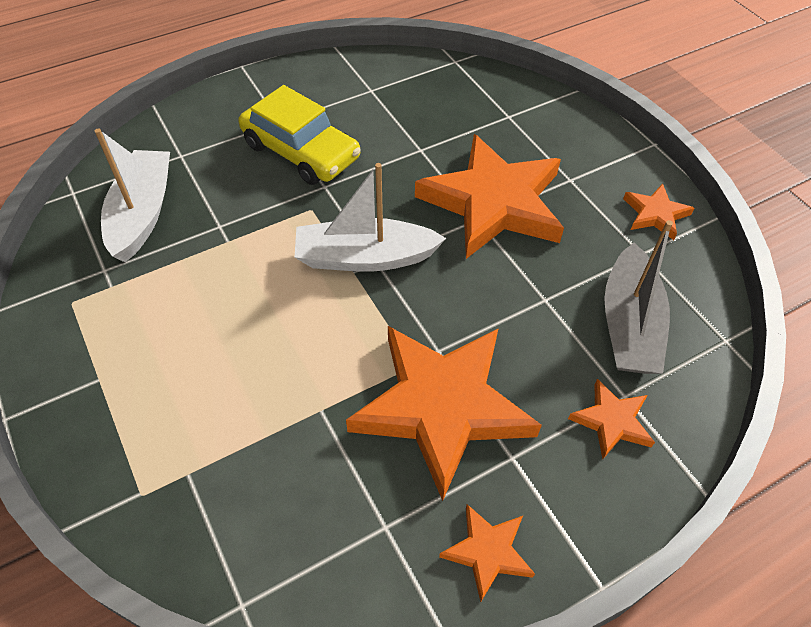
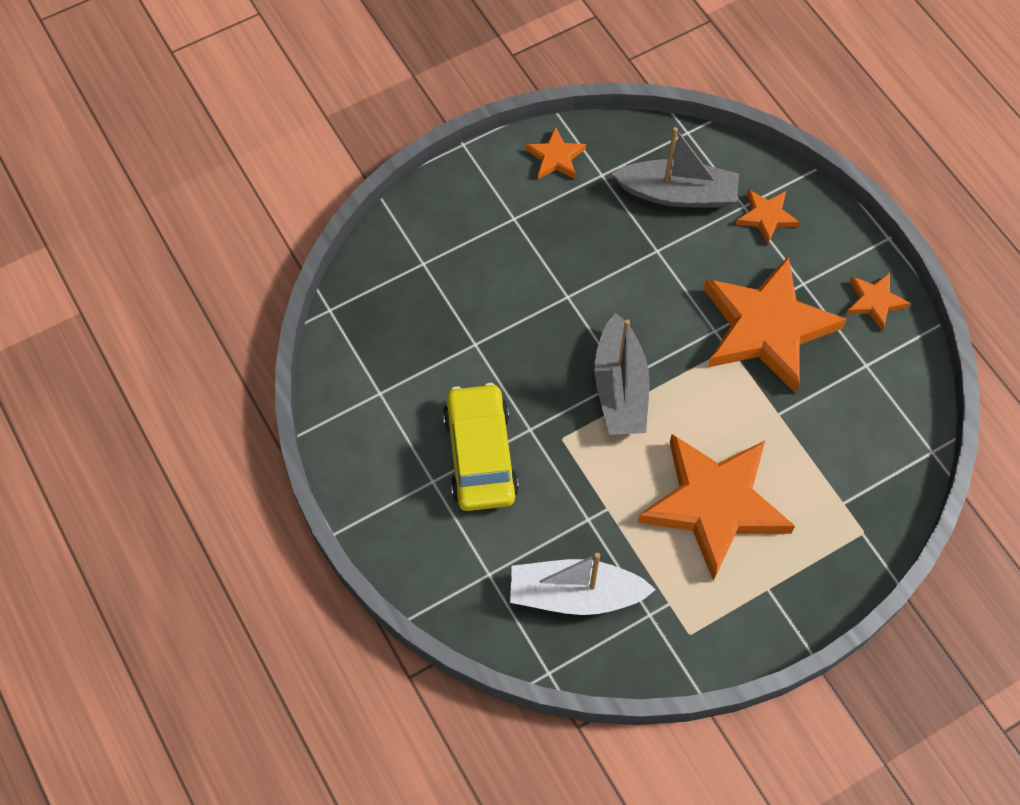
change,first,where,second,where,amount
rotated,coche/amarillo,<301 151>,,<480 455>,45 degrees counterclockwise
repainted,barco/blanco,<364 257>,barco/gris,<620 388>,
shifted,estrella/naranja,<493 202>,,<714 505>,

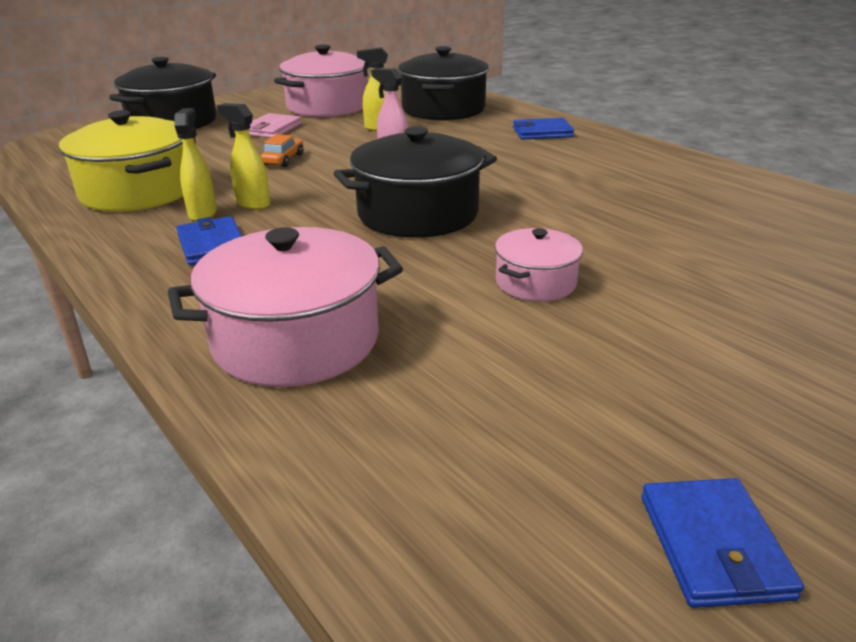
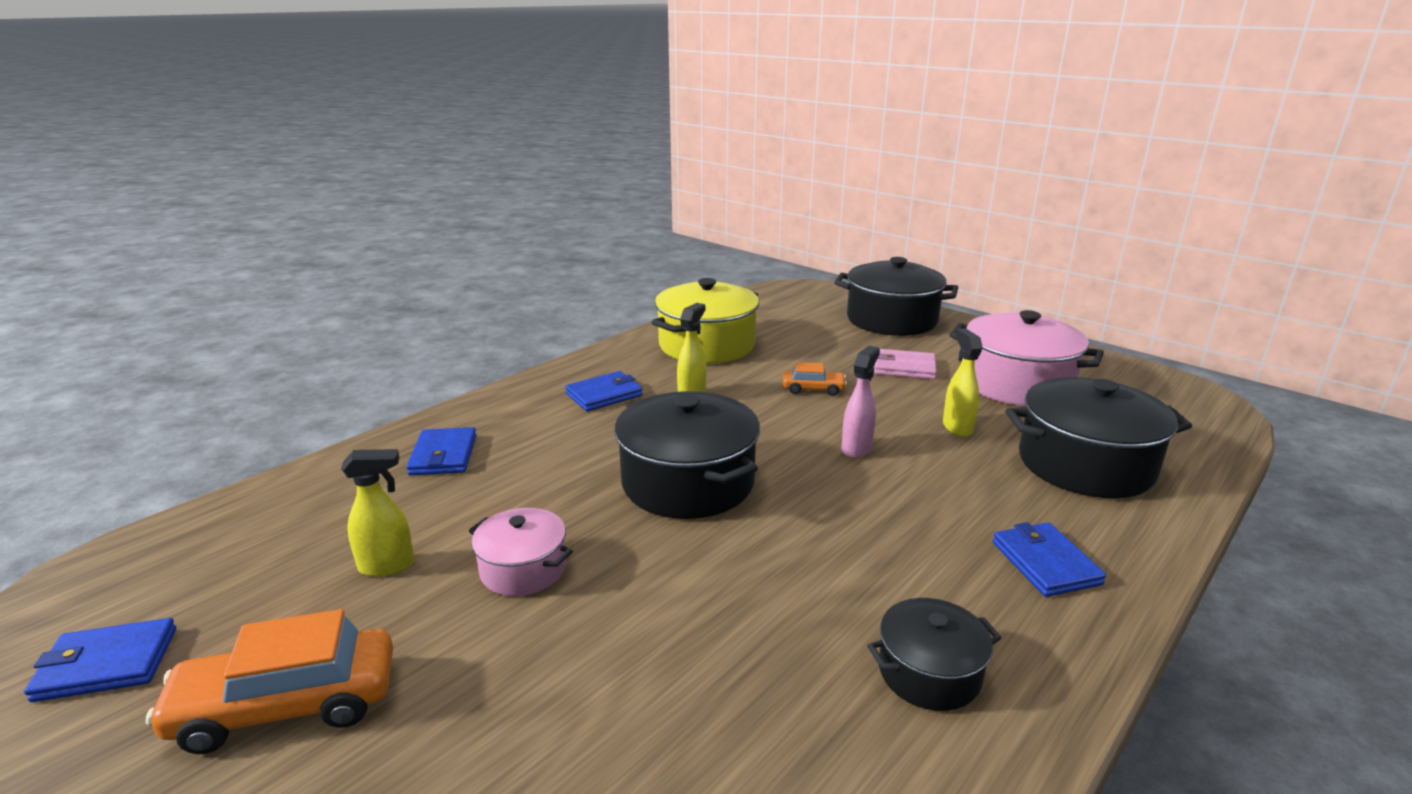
change,first,where,second,where,amount
new,,,coche/naranja,<287 706>,
shifted,pulverizador/amarillo,<202 214>,,<387 566>,
swapped,olla/rosa,<296 340>,cartera/azul,<443 455>,
new,,,olla/negro,<929 673>,

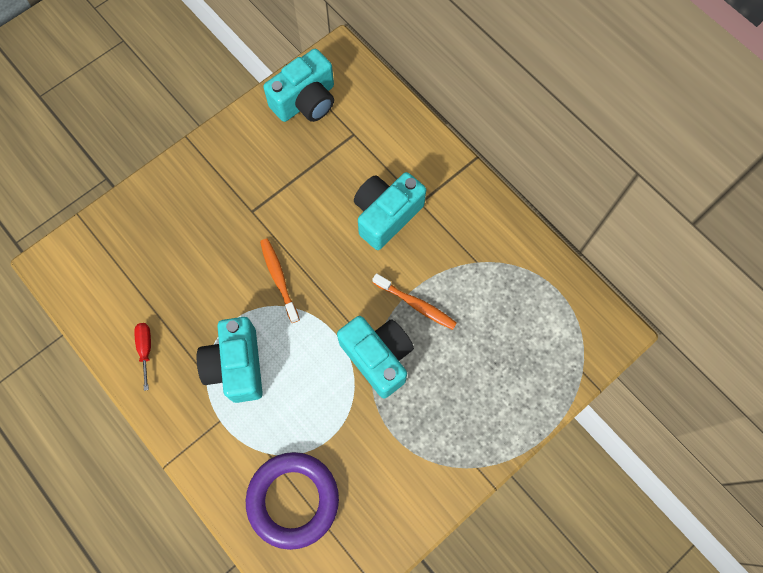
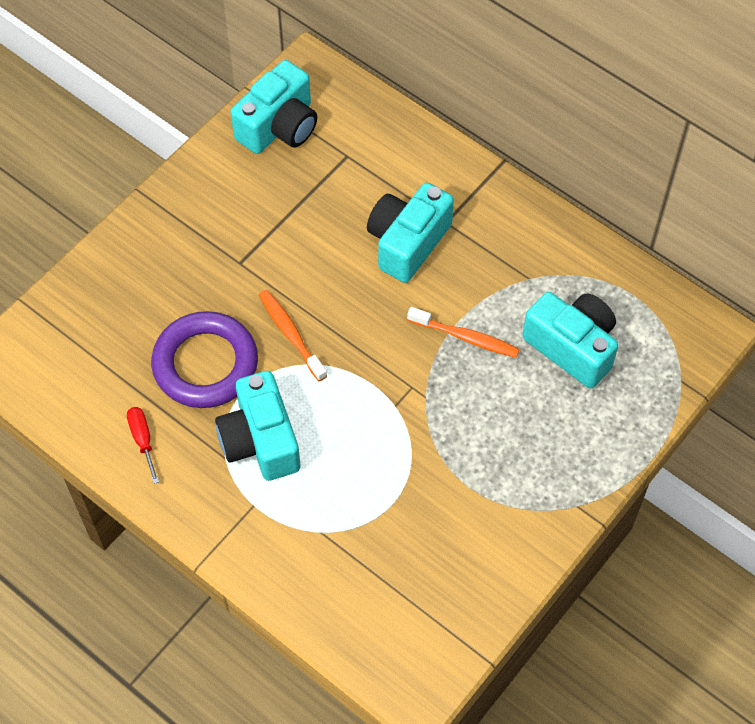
change,first,where,second,where,amount
shifted,anillo/morado,<293 500>,,<205 364>,
shifted,cámara/turquesa,<378 357>,,<572 347>,

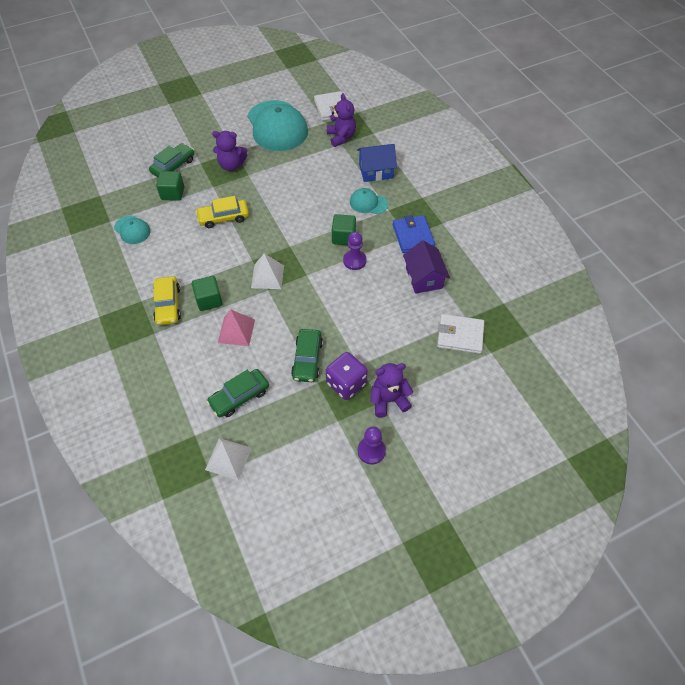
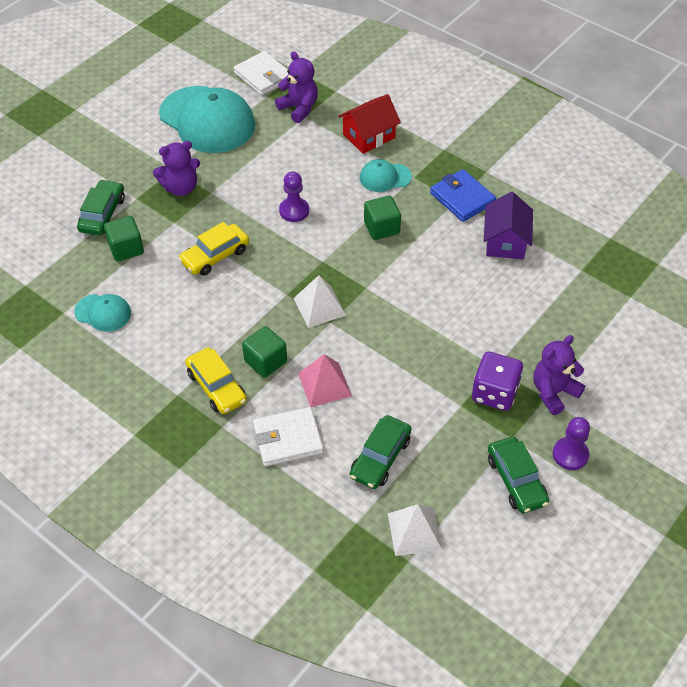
change,first,where,second,where,amount
shifted,cartera/blanco,<460 335>,,<288 439>,
shifted,peón/morado,<354 260>,,<294 211>,
repainted,casa/azul,<376 171>,casa/rojo,<369 136>,
rotated,casa/morado,<424 278>,,<505 241>,45 degrees clockwise
shifted,coche/verde,<307 359>,,<516 480>,

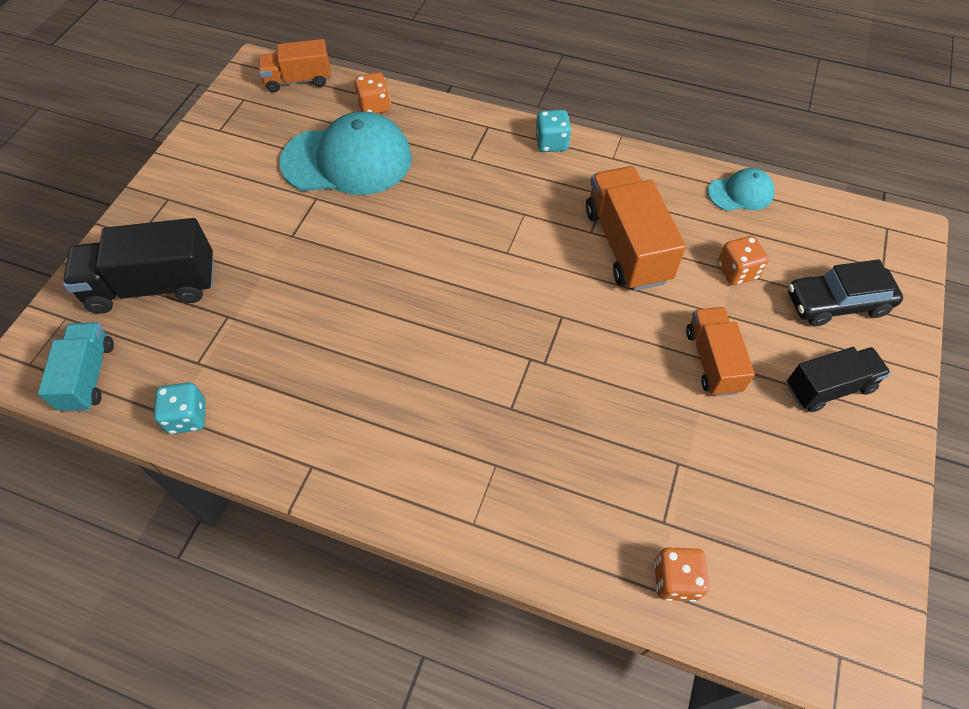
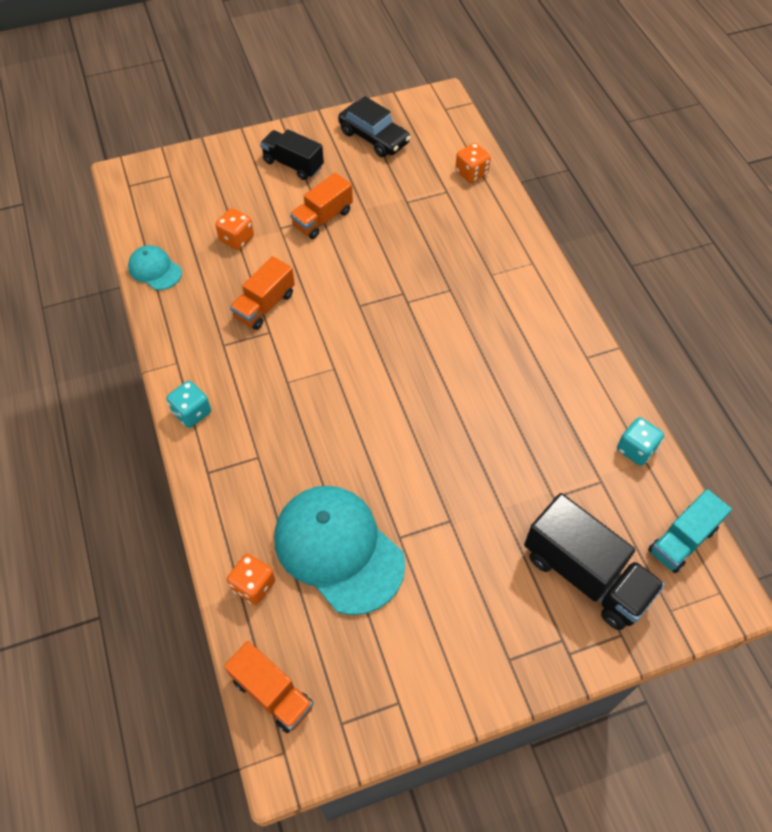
change,first,where,second,where,amount
scaled,camión/naranja,<626 245>,,<264 305>,x0.64
shifted,coche/negro,<837 303>,,<374 137>,

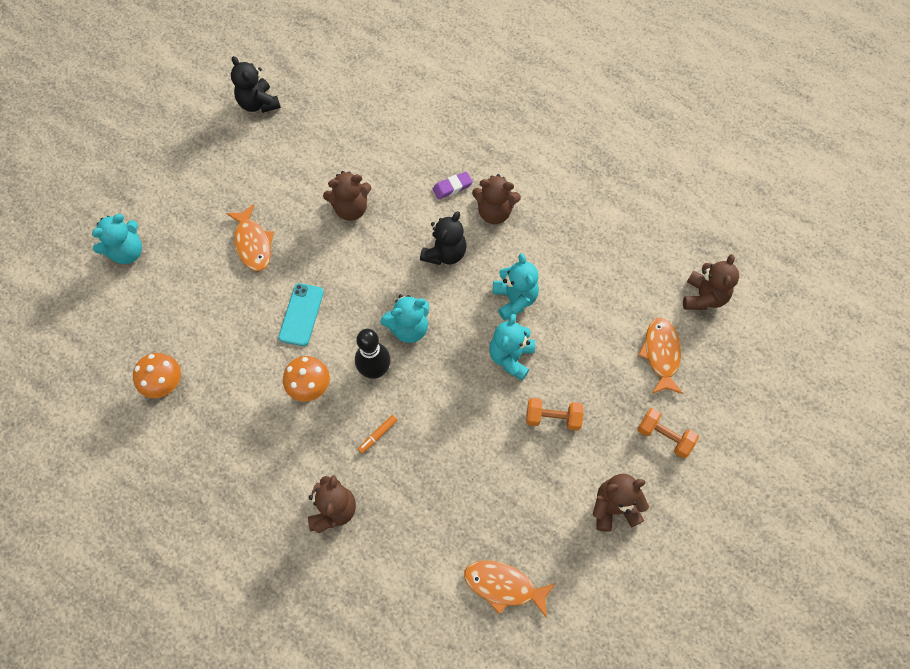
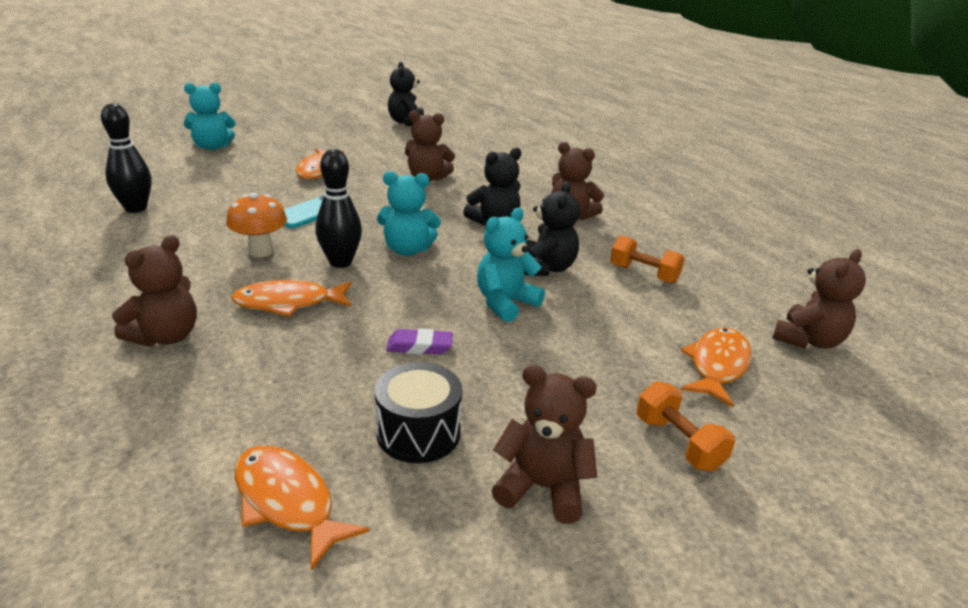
change,first,where,second,where,amount
swapped,seta/naranja,<166 385>,bolo/negro,<136 208>,
swapped,rotulador/naranja,<378 435>,pez/naranja,<288 303>,
new,,,tambor/negro,<418 433>,
shifted,goma de borrar/morado,<452 187>,,<419 346>,
repainted,osito/turquesa,<514 299>,osito/negro,<546 268>,
shifted,mancuerna/naranja,<553 418>,,<643 274>,

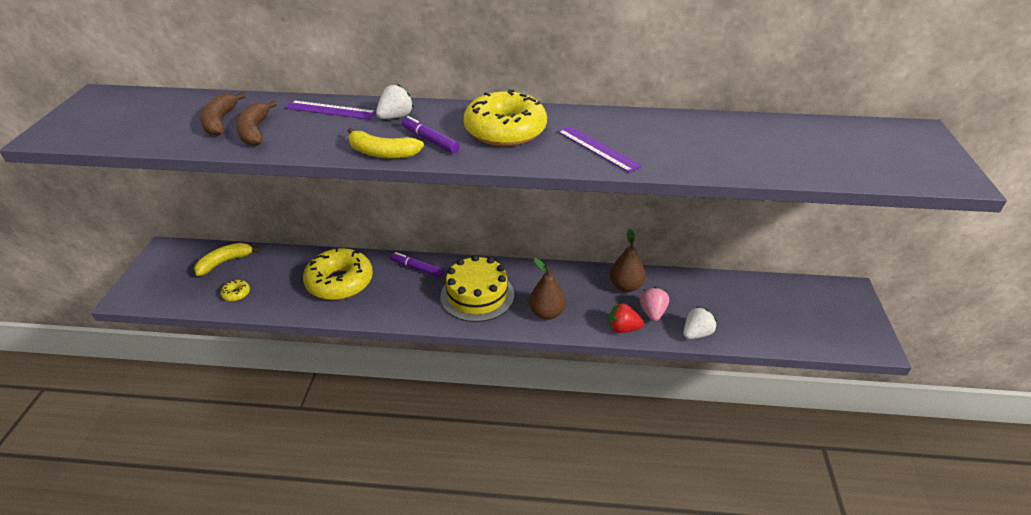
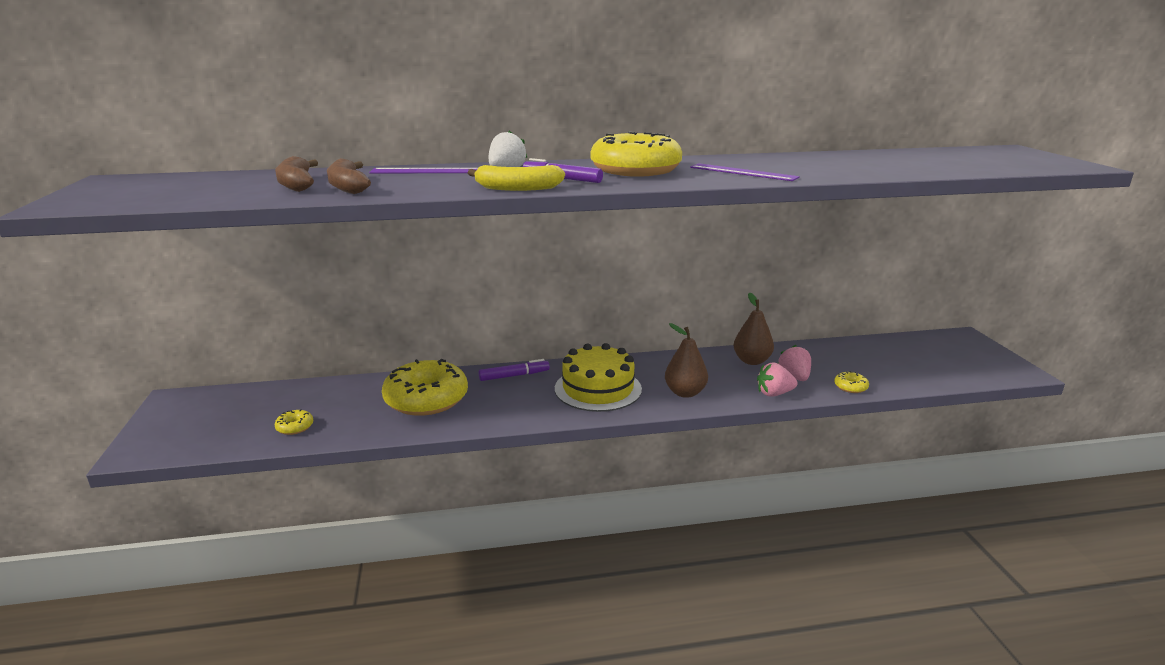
change,first,where,second,where,amount
rotated,rotulador/morado,<417 268>,,<514 376>,150 degrees clockwise
repainted,fresa/rojo,<623 328>,fresa/rosa,<774 393>,
swapped,fresa/blanco,<696 334>,rosquilla/amarillo,<850 387>,
gone,plátano/amarillo,<225 262>,,,

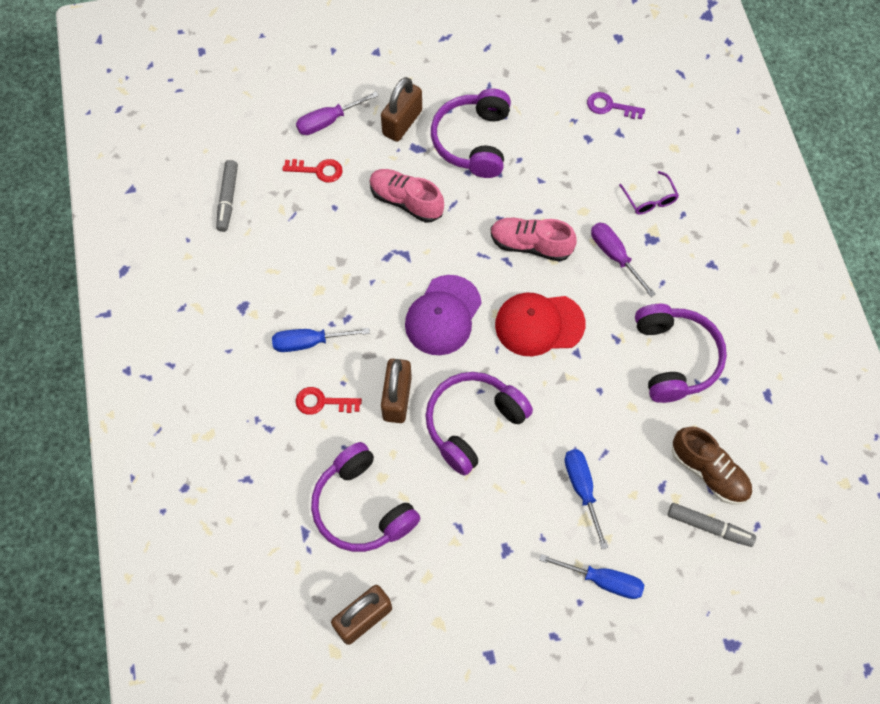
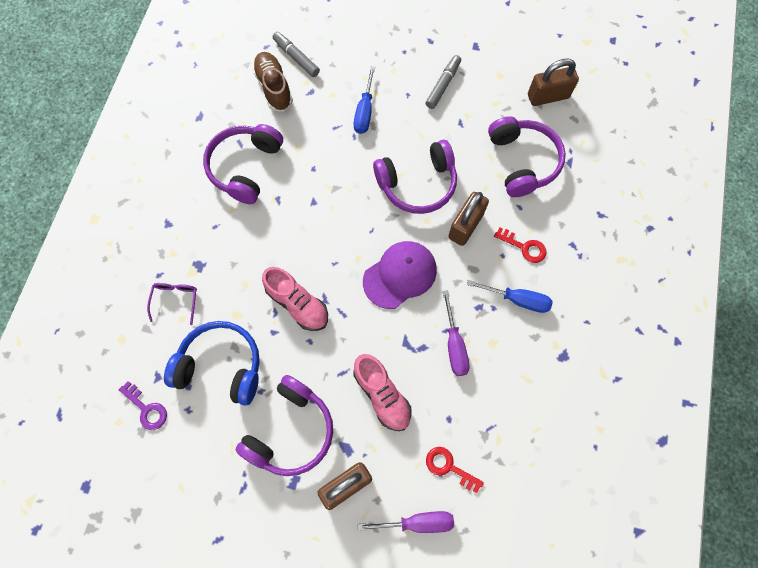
change,first,where,second,where,amount
new,,,auriculares/azul,<221 366>,
shifted,rotulador/gris,<228 199>,,<443 85>,
shifted,destornillador/morado,<615 256>,,<454 344>,
gone,gorra/rojo,<539 324>,,,
gone,destornillador/azul,<602 580>,,,

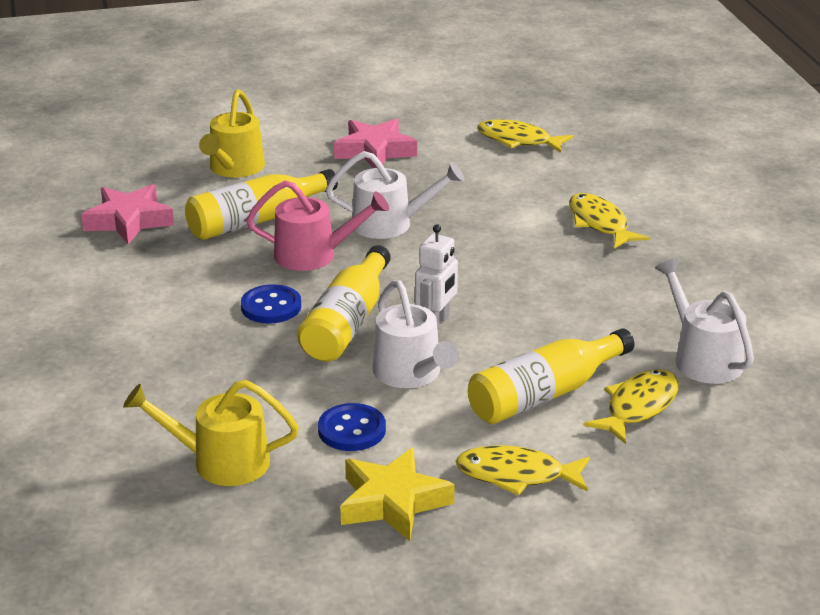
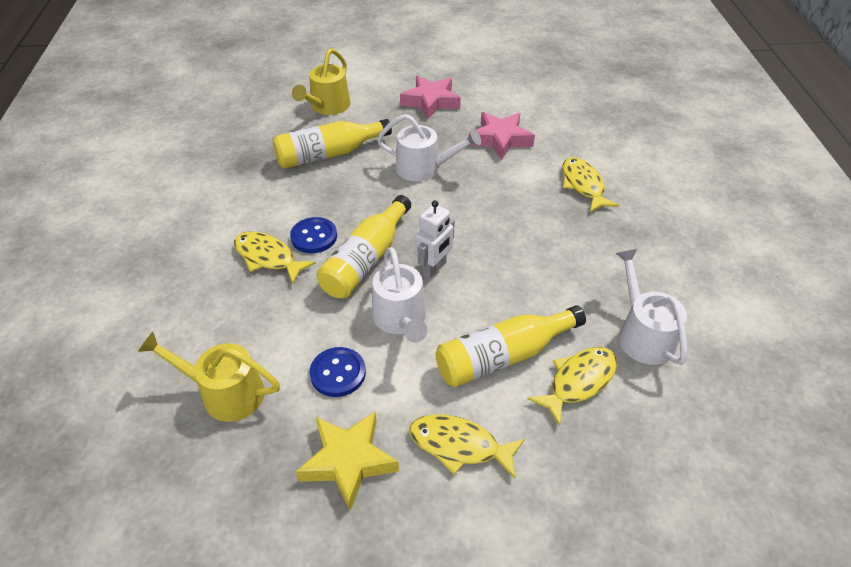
change,first,where,second,where,amount
shifted,pez/amarillo,<518 140>,,<268 257>,
shifted,estrella/rosa,<129 221>,,<500 139>,
gone,regadera/rosa,<313 255>,,,

